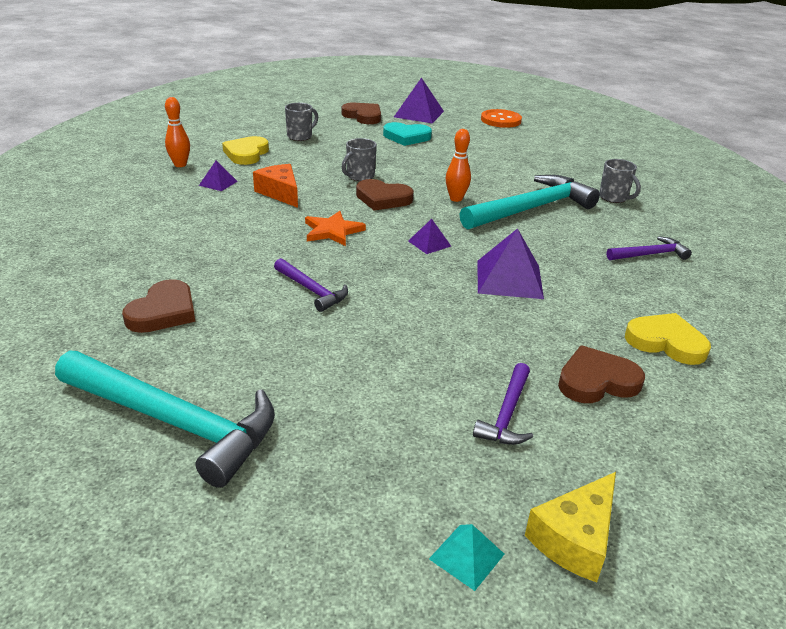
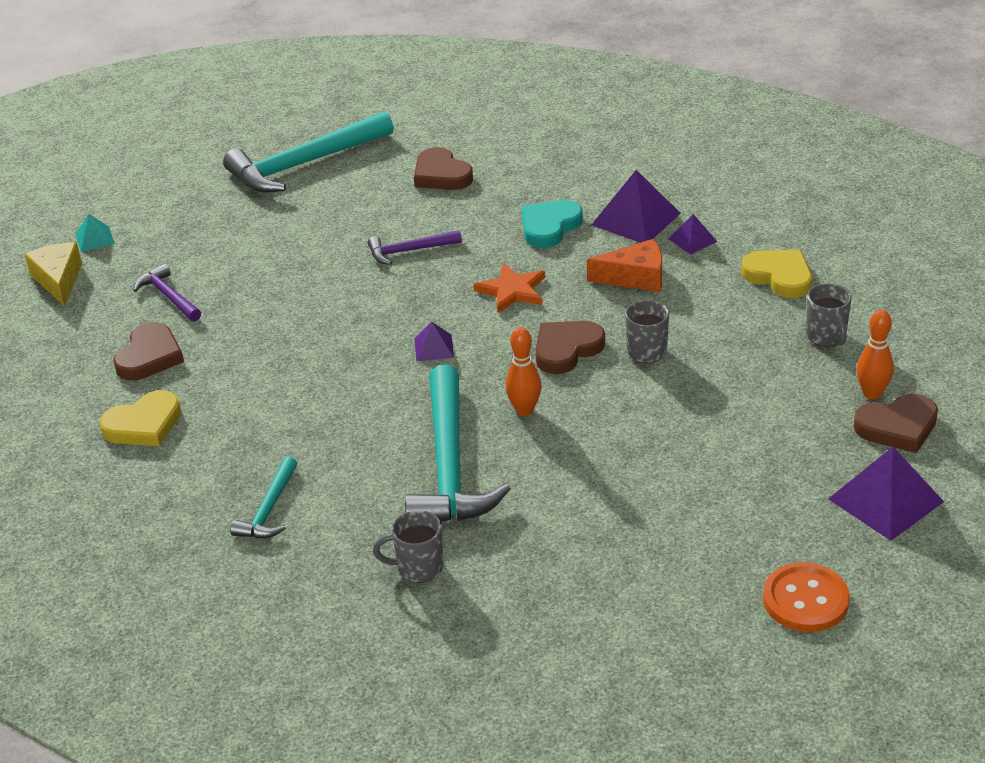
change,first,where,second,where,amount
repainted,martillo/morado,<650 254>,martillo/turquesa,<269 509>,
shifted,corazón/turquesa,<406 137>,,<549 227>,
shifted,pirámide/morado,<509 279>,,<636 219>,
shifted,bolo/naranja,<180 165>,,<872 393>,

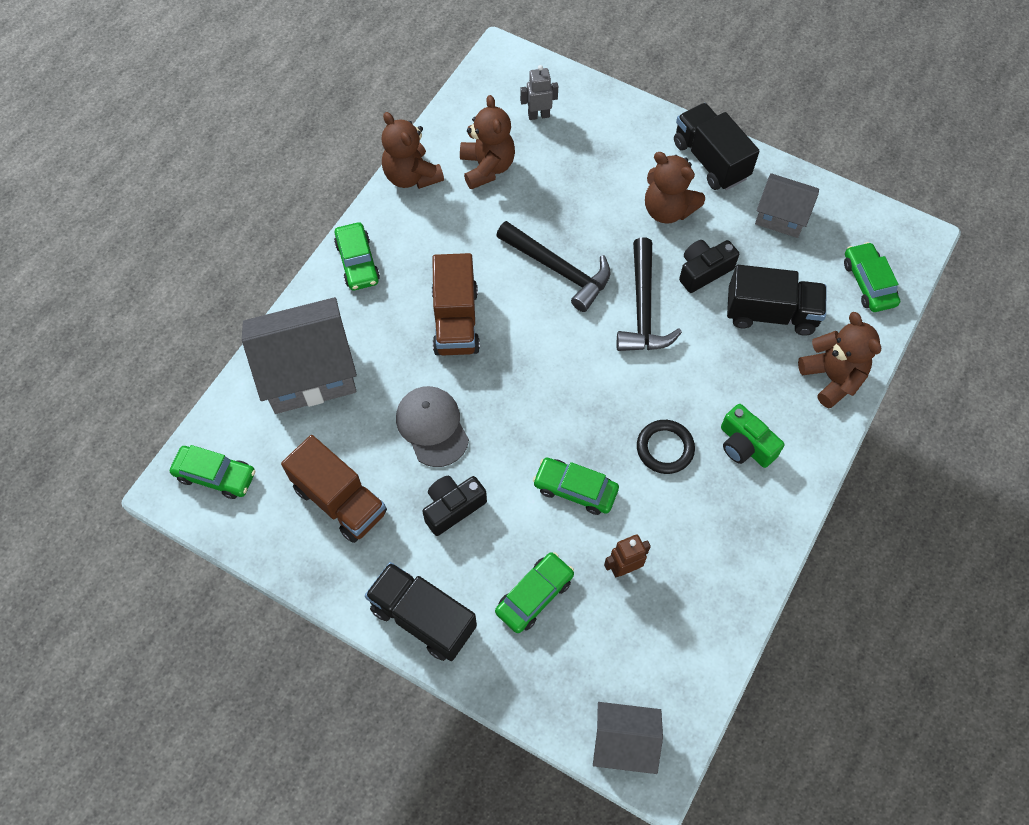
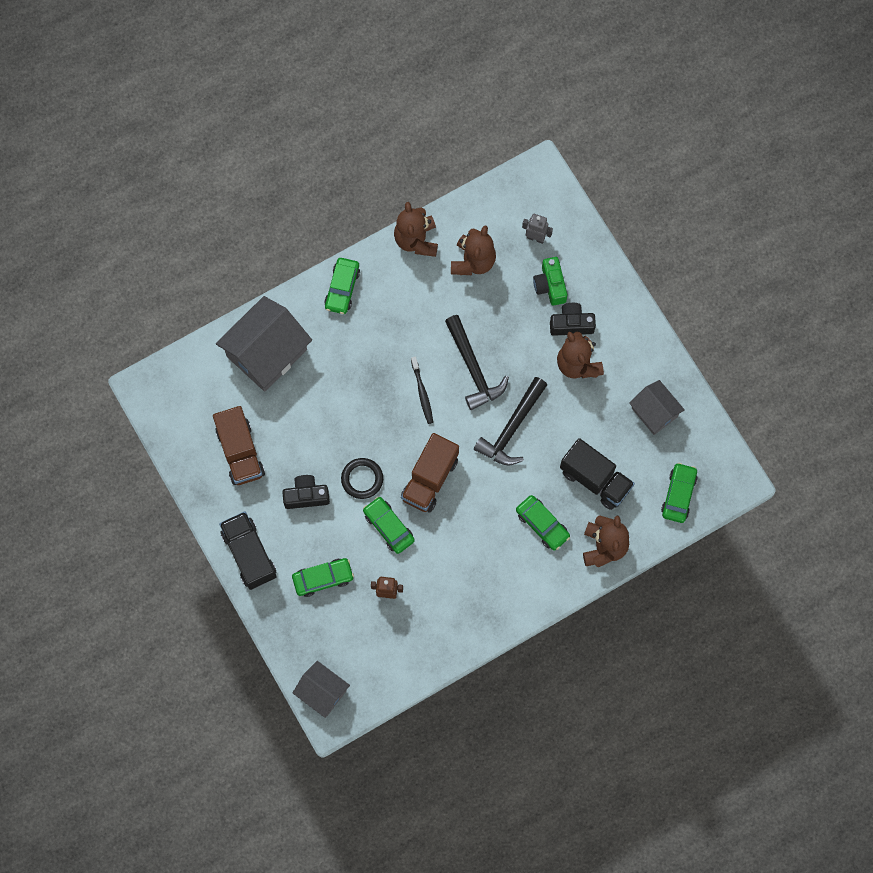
change,first,where,second,where,amount
rotated,casa/gris,<308 372>,,<267 353>,60 degrees counterclockwise
shifted,anillo/negro,<665 448>,,<362 479>,
shifted,camión/marrón,<456 321>,,<430 479>,
new,,,cepillo de dientes/negro,<422 392>,
shifted,coche/verde,<215 475>,,<542 524>,
shifted,cámara/verde,<745 445>,,<550 285>,
shifted,cámara/negro,<703 271>,,<571 324>,
gone,gorra/gris,<432 427>,,,
gone,camión/negro,<710 160>,,,

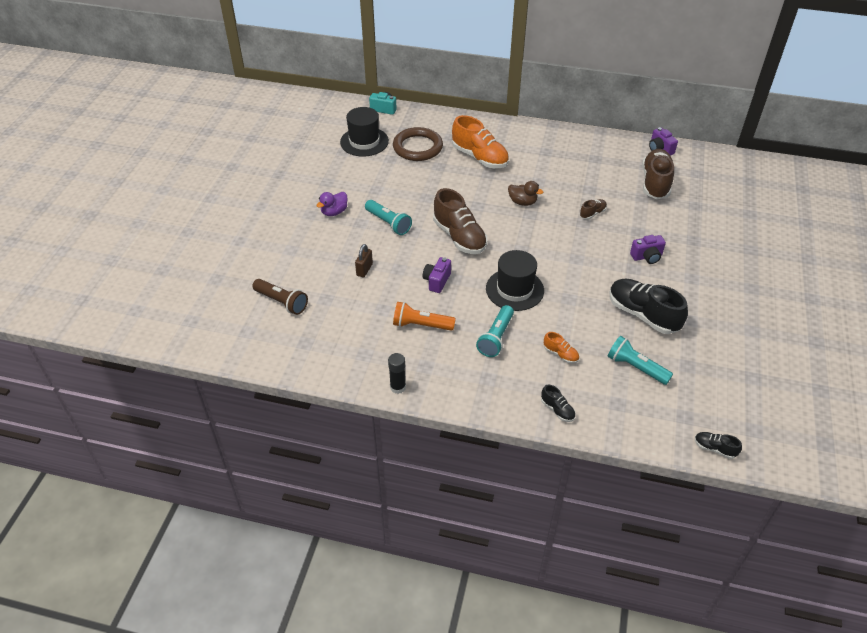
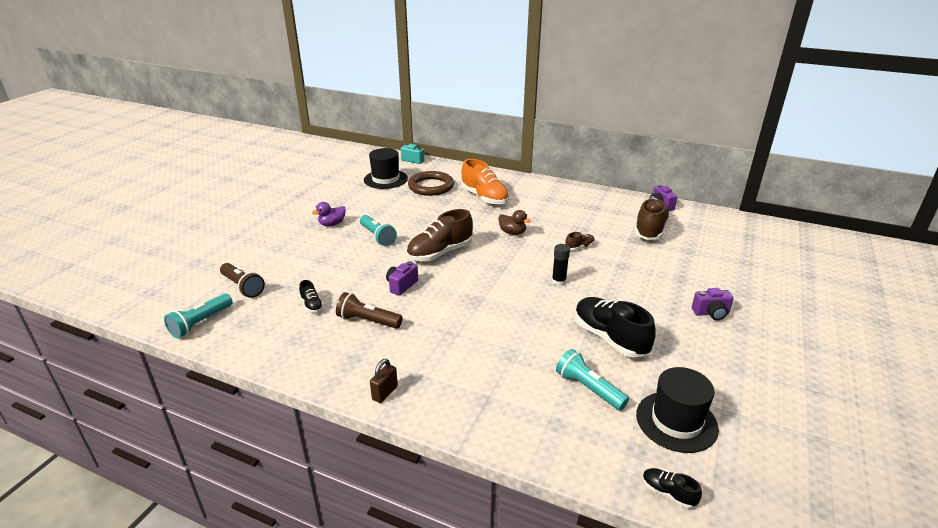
change,first,where,second,where,amount
shifted,lámpara de mano/turquesa,<496 338>,,<201 323>,
shifted,zapato/negro,<557 410>,,<312 305>,
repainted,lámpara de mano/naranja,<421 325>,lámpara de mano/marrón,<368 321>,
shifted,candado/marrón,<364 270>,,<385 393>,
rotated,zapato/marrón,<459 237>,,<440 253>,75 degrees clockwise
shifted,barra de pegamento/negro,<398 387>,,<558 282>,
shifted,sombrero/negro,<514 289>,,<676 421>,
shifted,cámara/morado,<647 257>,,<711 313>,
gone,zapato/naranja,<560 354>,,,

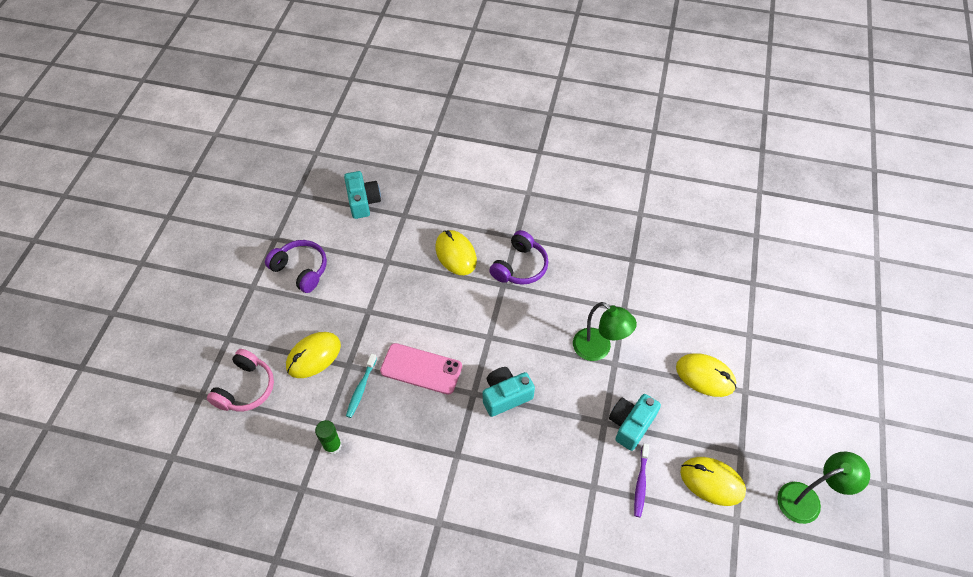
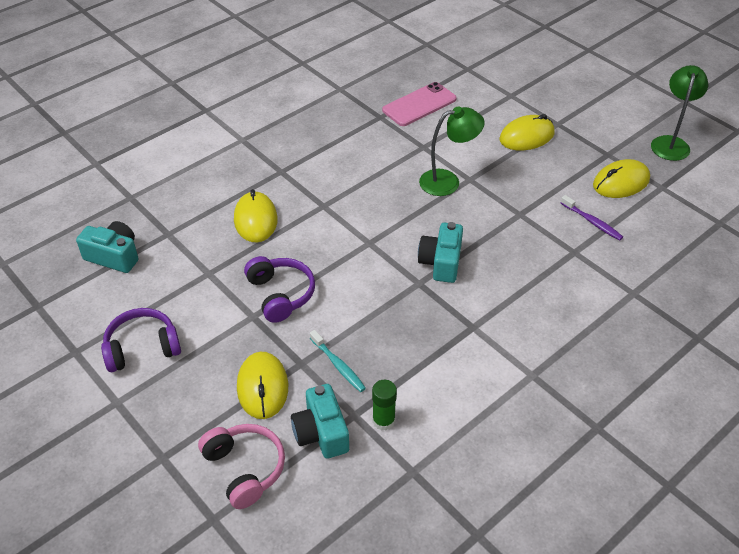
change,first,where,second,where,amount
rotated,ratón/amarillo,<456 254>,,<255 220>,75 degrees clockwise
shifted,auriculares/morado,<520 266>,,<280 294>,
shifted,cámara/turquesa,<631 424>,,<321 432>,
shifted,móvil/rosa,<421 369>,,<419 105>,

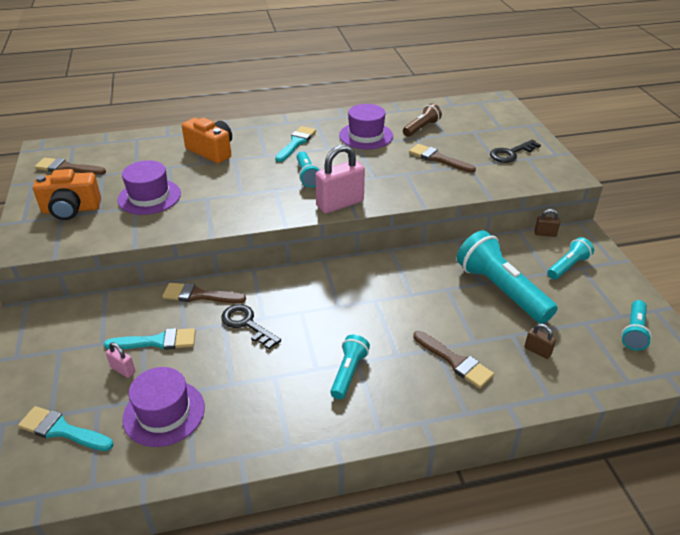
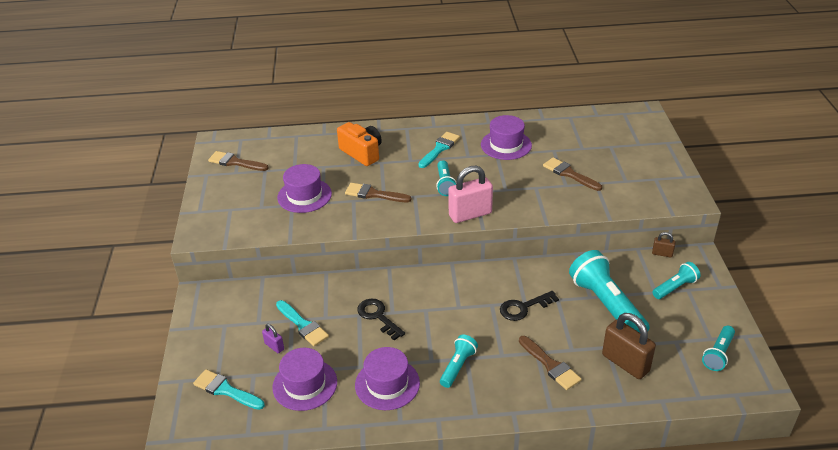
change,first,where,second,where,amount
repainted,candado/rosa,<123 370>,candado/morado,<274 346>,
rotated,pincel/turquesa,<157 341>,,<303 325>,45 degrees clockwise
shifted,pincel/marrón,<199 295>,,<374 194>,
new,,,sombrero/morado,<387 384>,
shifted,llave/negro,<511 153>,,<524 308>,
scaled,candado/marrón,<537 351>,,<625 363>,x2.09
gone,cámara/naranja,<71 209>,,,
gone,lámpara de mano/marrón,<421 128>,,,

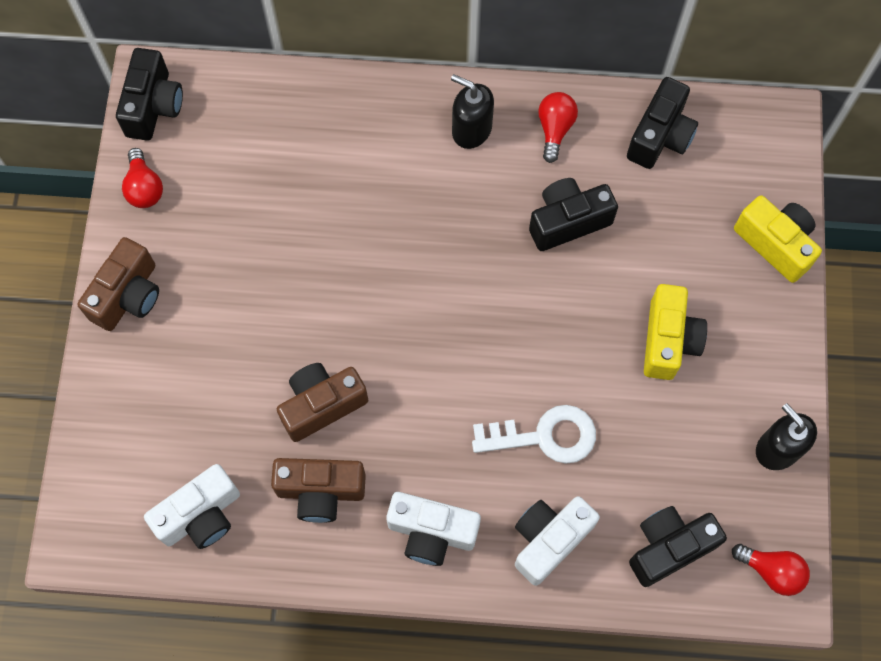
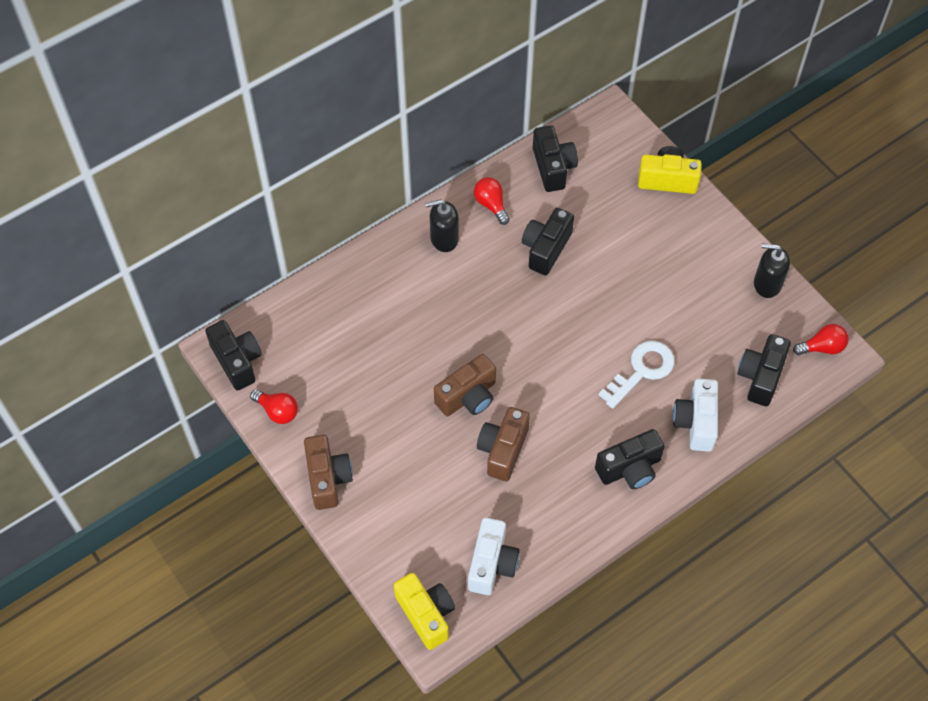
change,first,where,second,where,amount
shifted,cámara/amarillo,<668 340>,,<426 614>,
shifted,cámara/marrón,<320 491>,,<468 396>,
repainted,cámara/blanco,<431 532>,cámara/negro,<630 469>,

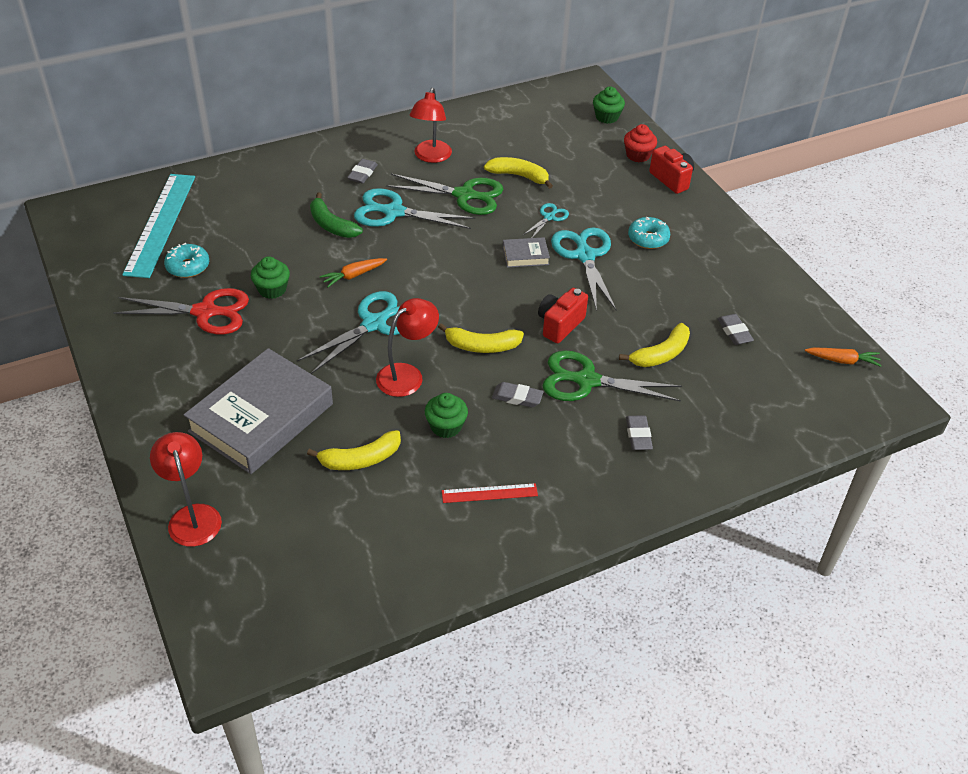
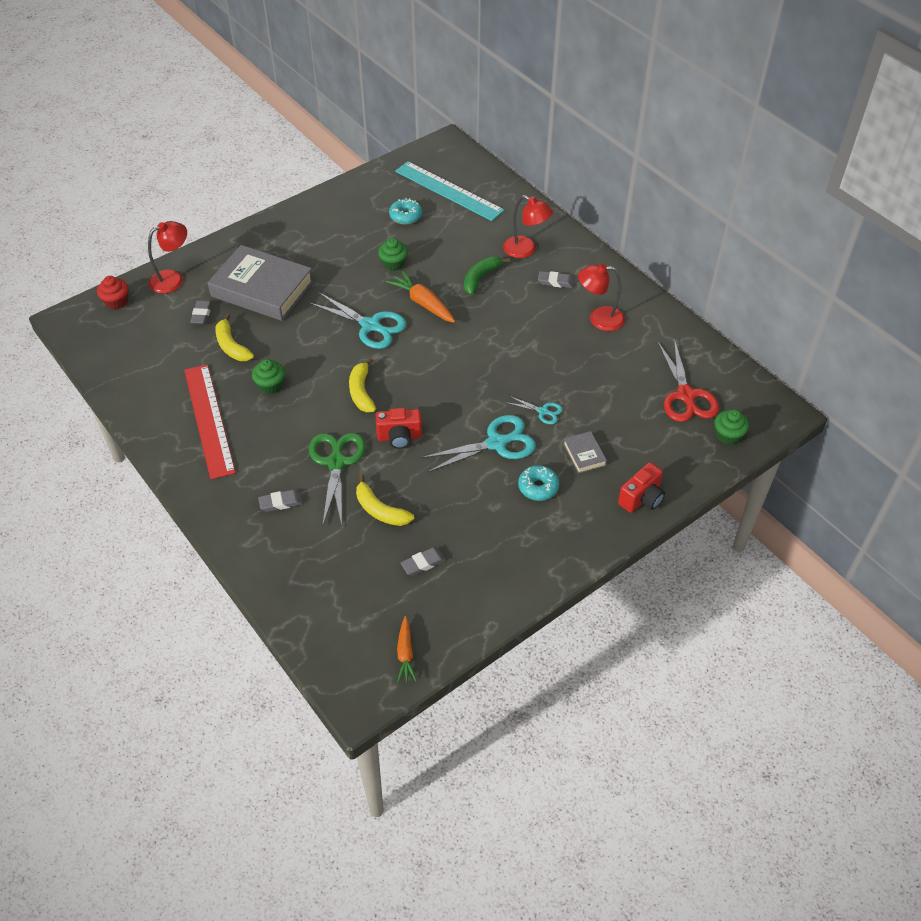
change,first,where,second,where,amount
shifted,magdalena/rojo,<638 155>,,<116 302>,
scaled,regla/rojo,<489 493>,,<209 420>,x2.11
shifted,goma de borrar/gris,<517 397>,,<201 314>,
rotated,cámara/rojo,<560 325>,,<399 437>,150 degrees clockwise
scaled,zanahoria/naranja,<353 275>,,<423 303>,x1.56
rotated,regla/turquesa,<160 224>,,<448 190>,45 degrees clockwise
shifted,lámpara/rojo,<407 375>,,<525 250>,
shifted,libro/gris,<525 256>,,<584 454>,
shifted,tijeras/rojo,<205 312>,,<686 395>,
gone,tijeras/turquesa,<394 212>,,,
gone,tijeras/verde,<464 195>,,,
gone,plátano/amarillo,<519 176>,,,

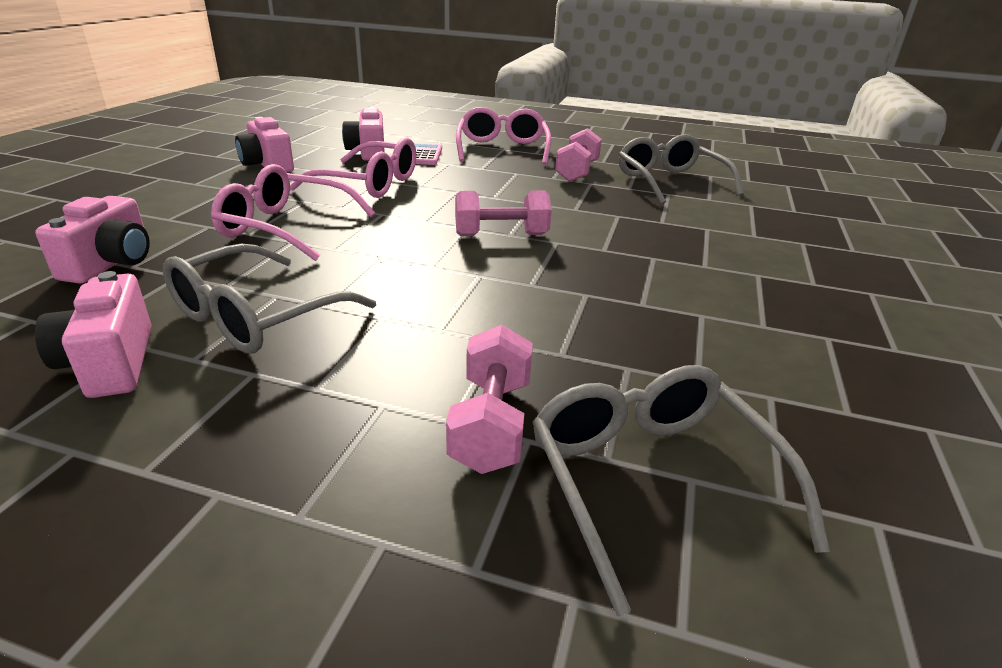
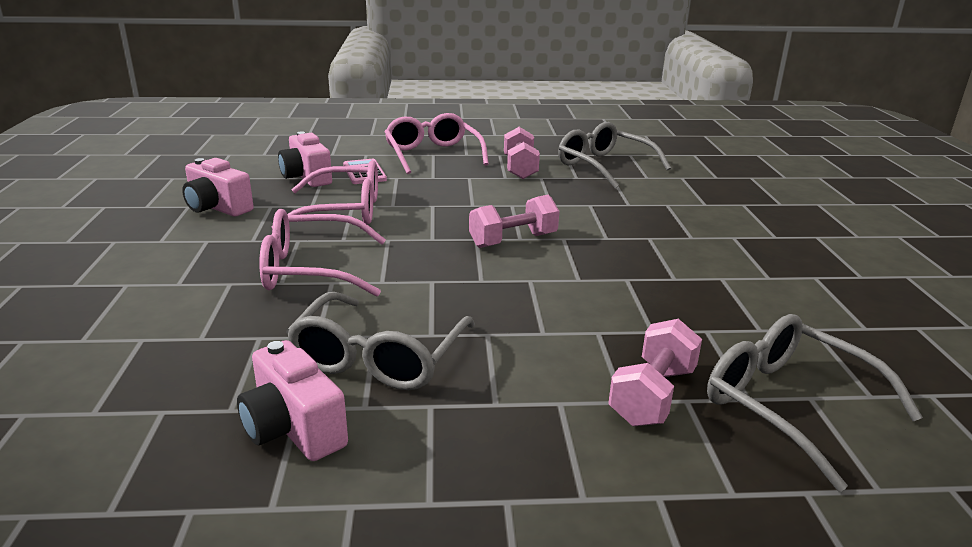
change,first,where,second,where,amount
rotated,mancuerna/rosa,<492 424>,,<653 396>,45 degrees clockwise
gone,cámara/rosa,<111 263>,,,

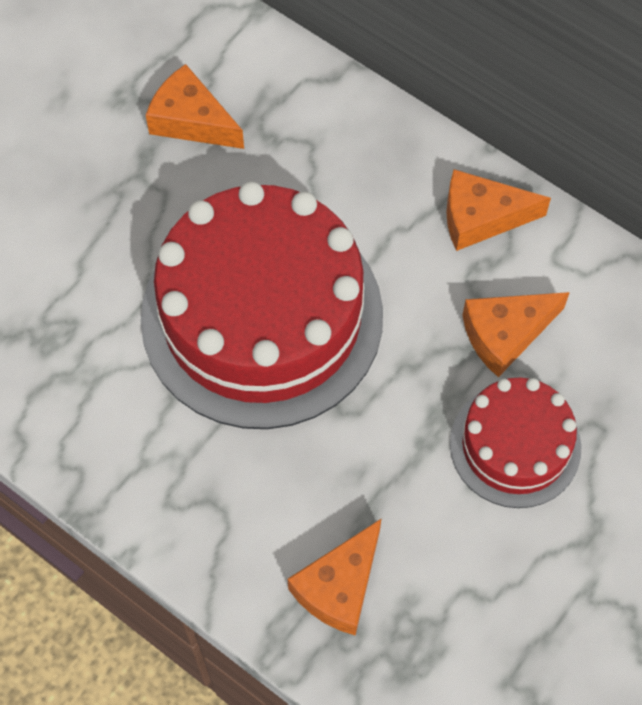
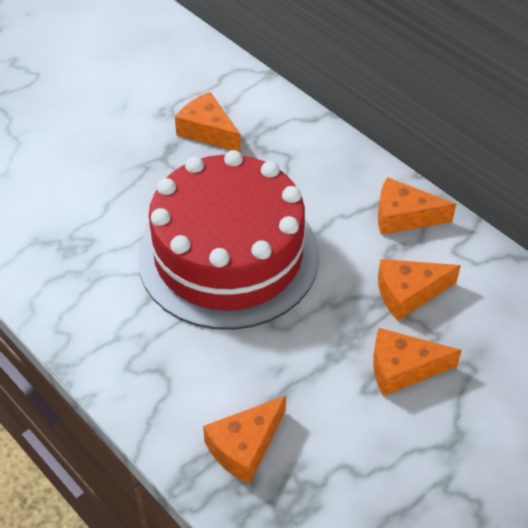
change,first,where,second,where,amount
swapped,tarta/rojo,<515 445>,queso/naranja,<403 369>,

